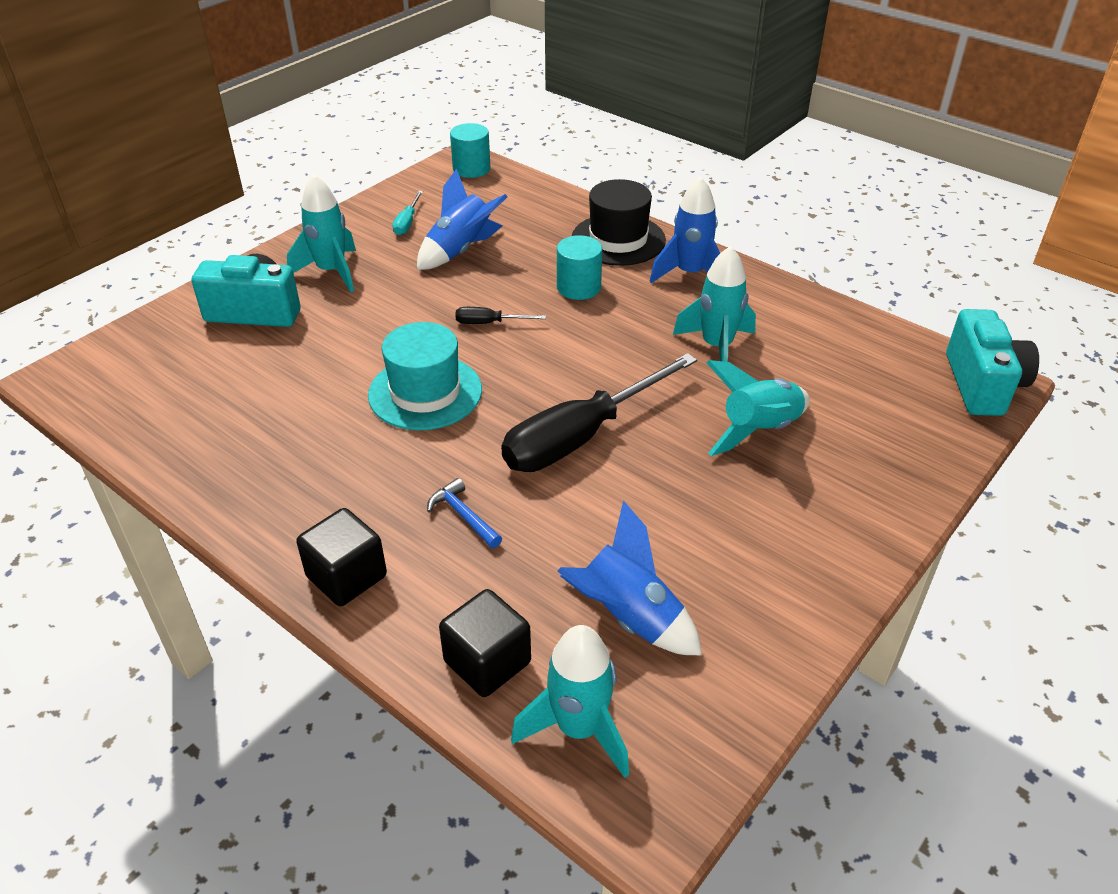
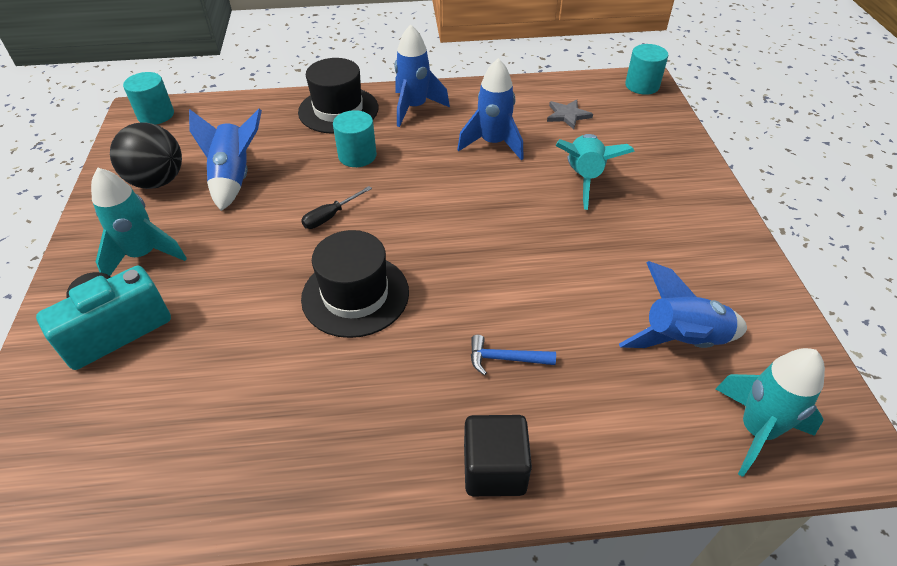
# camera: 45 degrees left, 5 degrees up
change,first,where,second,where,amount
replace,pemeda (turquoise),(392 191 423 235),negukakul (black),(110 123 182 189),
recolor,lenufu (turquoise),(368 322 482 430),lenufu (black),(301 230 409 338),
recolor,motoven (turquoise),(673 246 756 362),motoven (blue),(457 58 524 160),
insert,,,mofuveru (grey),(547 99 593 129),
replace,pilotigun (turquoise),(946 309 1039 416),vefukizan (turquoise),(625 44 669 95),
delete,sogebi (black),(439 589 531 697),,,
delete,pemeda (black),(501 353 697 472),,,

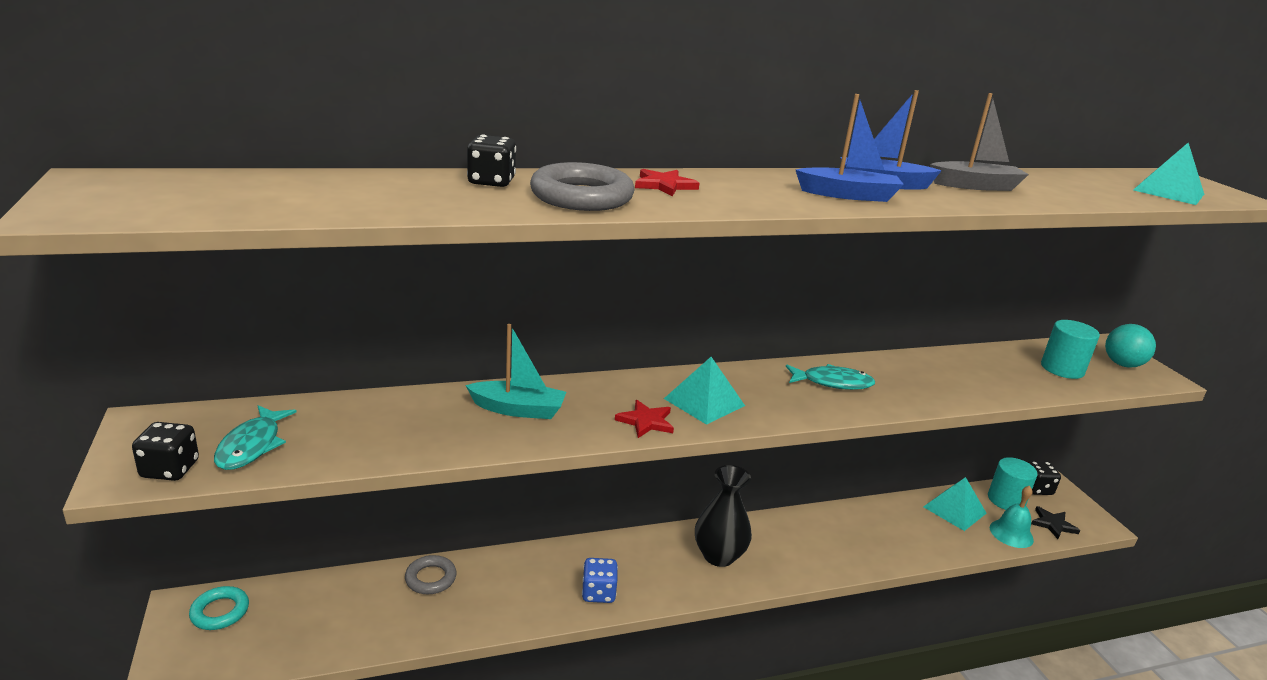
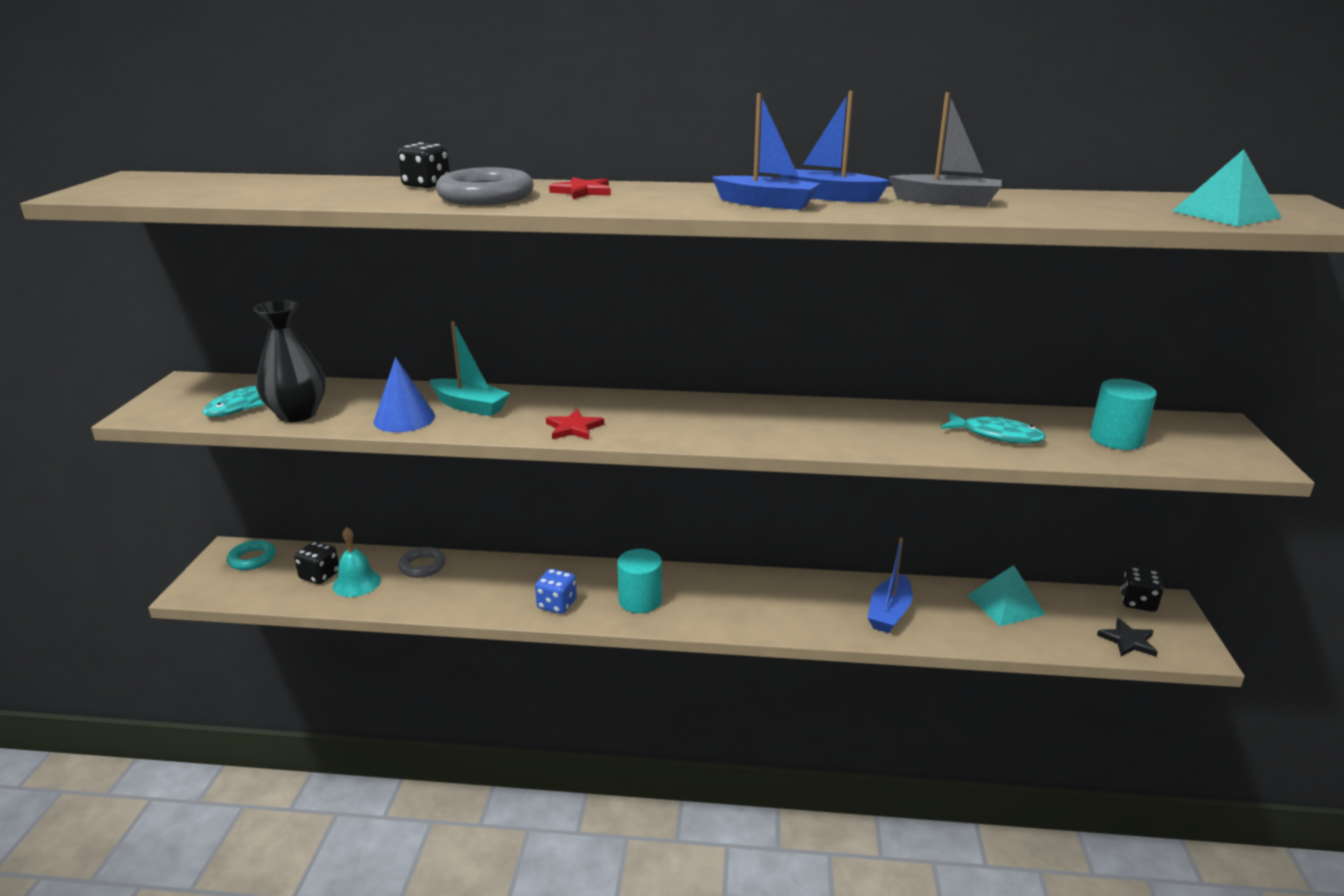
# camera: 25 degrees right, 0 degrees up
change,first,where,second,where,amount
move,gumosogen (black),(695 465 752 567),,(253 300 326 422),
move,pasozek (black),(132 422 199 481),,(294 541 339 584),
move,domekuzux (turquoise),(990 486 1034 548),,(333 527 381 597),
insert,,,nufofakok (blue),(373 357 435 432),
move,vefukizan (turquoise),(988 457 1037 510),,(617 549 662 613),
insert,,,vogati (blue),(868 537 913 633),
move,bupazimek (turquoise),(786 364 875 390),,(941 412 1046 443),
delete,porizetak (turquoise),(664 357 745 425),,,
delete,negukakul (turquoise),(1105 324 1156 368),,,

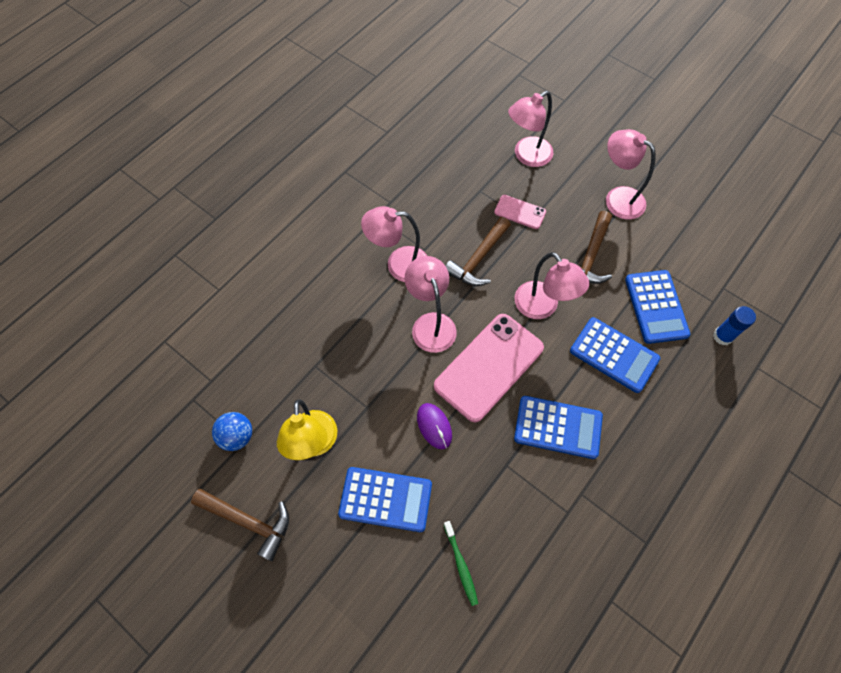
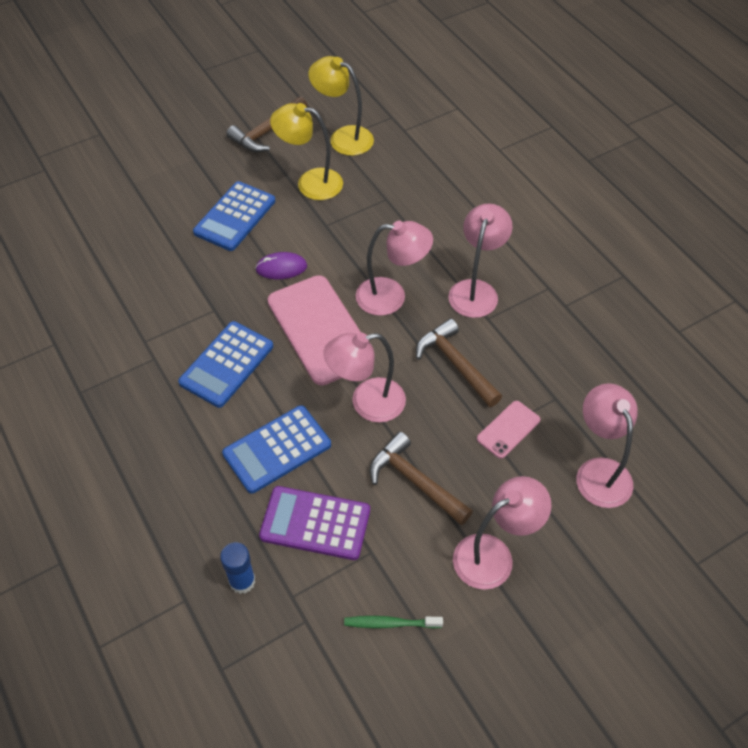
# camera: 110 degrees right, 10 degrees down
change,first,where,second,where,amount
recolor,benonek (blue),(625 270 690 344),benonek (purple),(259 486 370 560),
replace,negukakul (blue),(212 412 252 451),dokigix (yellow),(308 56 374 156),
move,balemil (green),(444 521 478 606),,(344 616 443 628),

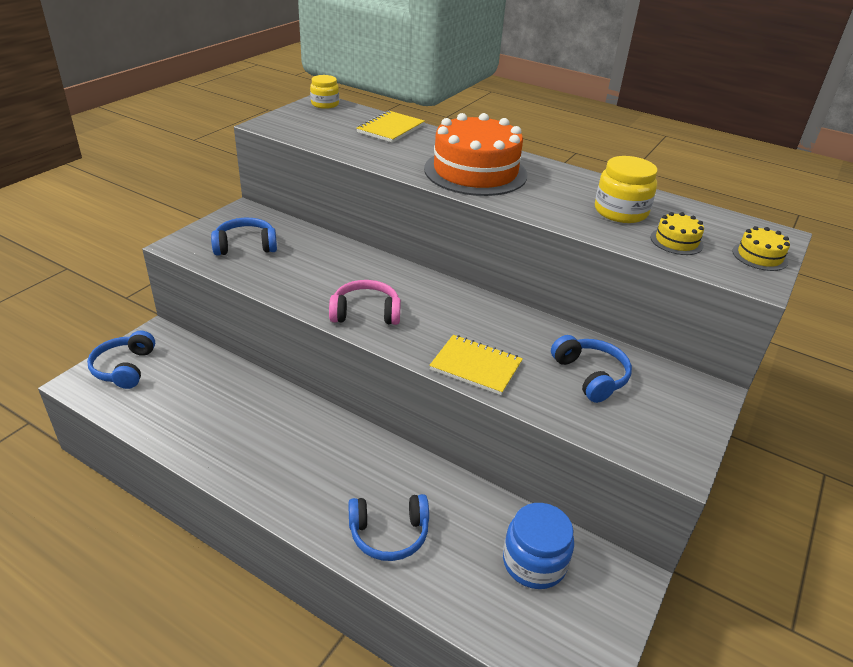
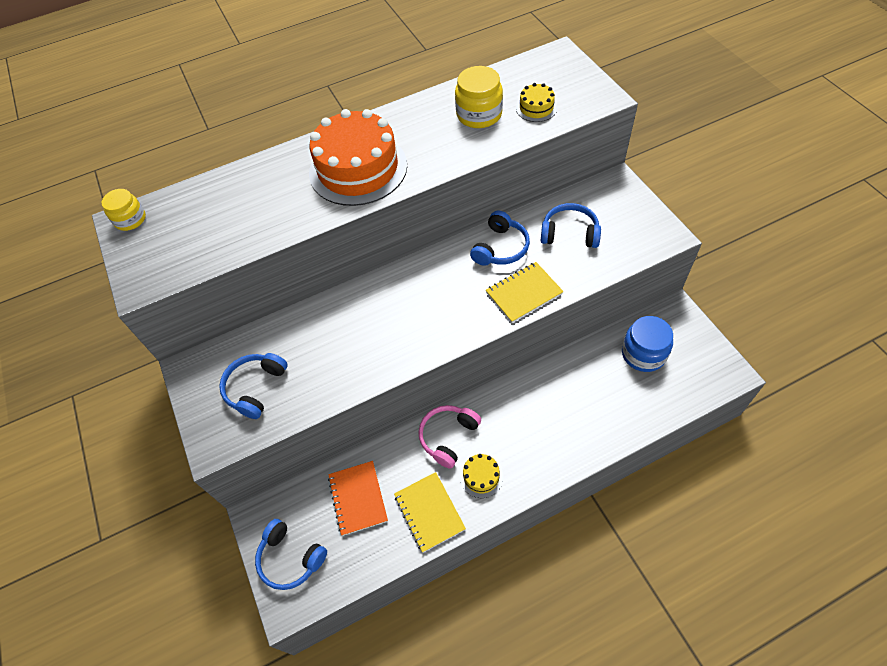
# camera: 50 degrees left, 20 degrees up
change,first,where,second,where,amount
insert,,,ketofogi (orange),(328 461 388 536),
move,ketofogi (yellow),(356 111 425 143),,(394 472 466 552),
move,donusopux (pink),(329 280 401 325),,(418 405 481 469),
move,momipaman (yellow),(732 226 790 271),,(460 454 503 498),
move,donusopux (blue),(348 494 429 561),,(470 211 530 266),

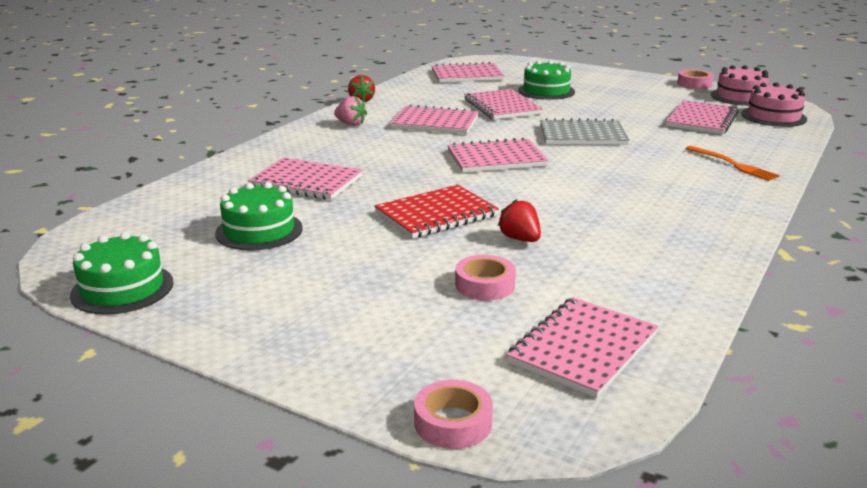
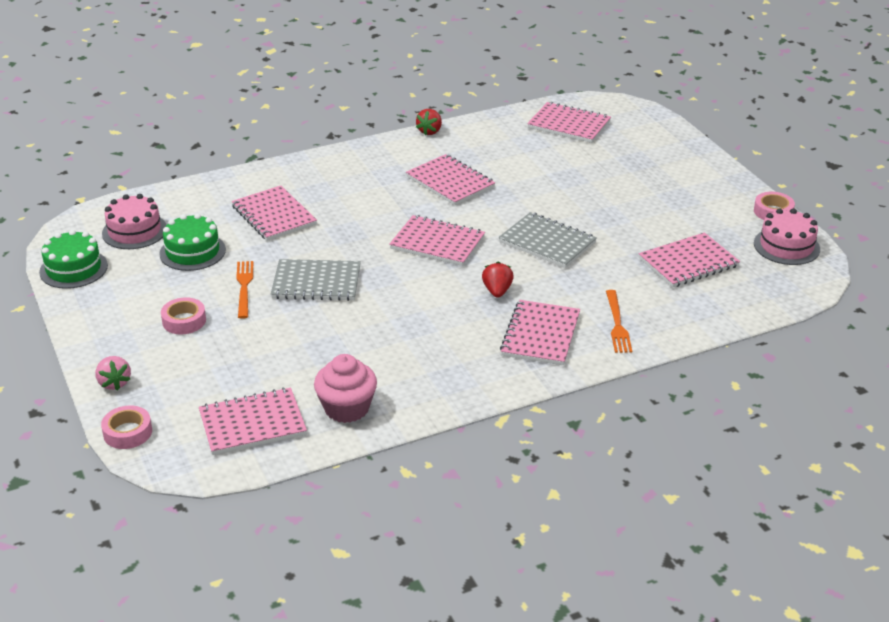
# camera: 35 degrees right, 10 degrees up
change,first,where,second,where,amount
move,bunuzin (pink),(334 96 367 126),,(95 356 131 390),
move,momipaman (pink),(741 82 807 127),,(102 194 166 249),
move,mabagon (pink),(455 255 516 300),,(161 297 206 334),
insert,,,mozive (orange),(236 261 253 319),
recolor,ketofogi (red),(374 185 499 239),ketofogi (grey),(271 259 361 301),
insert,,,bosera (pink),(314 354 377 423),
move,bunuzin (red),(498 199 541 242),,(482 262 514 298),
move,ketofogi (pink),(464 89 543 120),,(500 300 580 365),
delete,momipaman (green),(518 60 575 100),,,

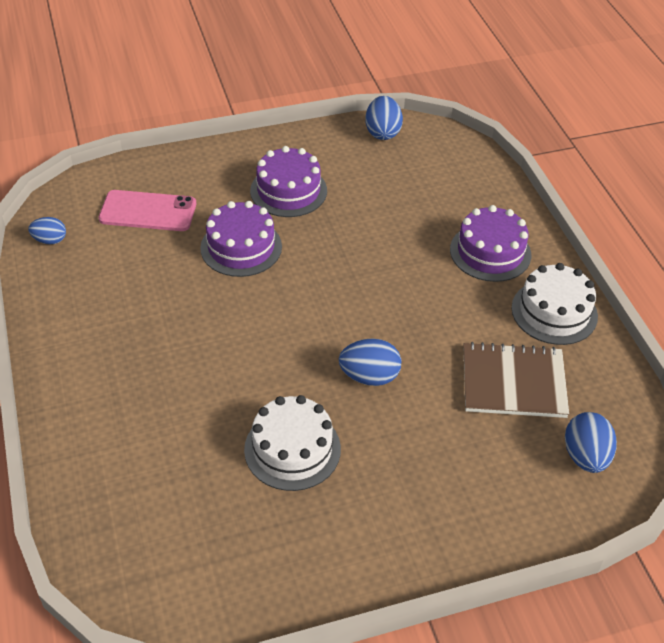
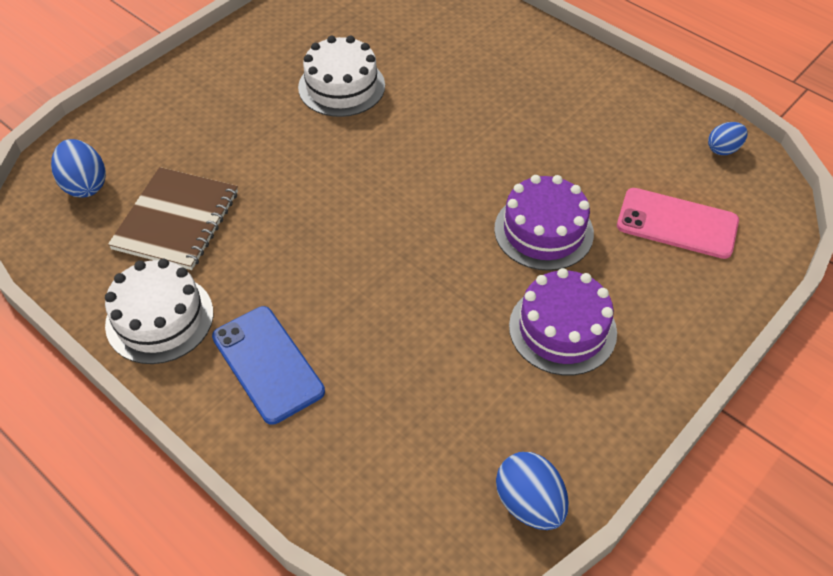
# camera: 150 degrees right, 5 degrees up
change,first,where,second,where,amount
rotate,ketofogi (brown),(464 342 569 418),,(108 167 238 270),45 degrees counterclockwise
replace,momipaman (purple),(450 205 531 282),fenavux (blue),(212 306 325 425),
rotate,fenavux (pink),(99 190 196 231),,(617 188 739 259),45 degrees clockwise
delete,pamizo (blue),(339 338 401 386),,,

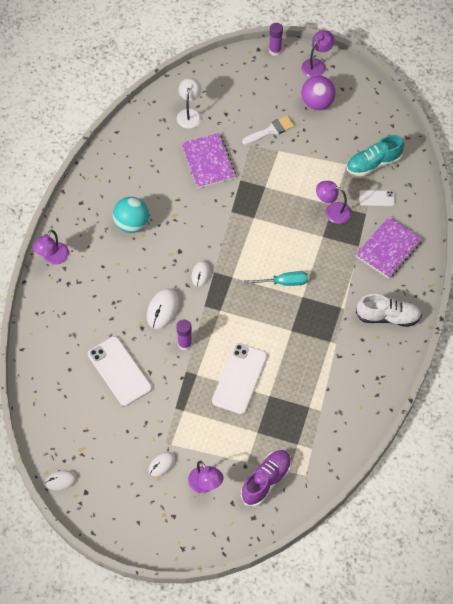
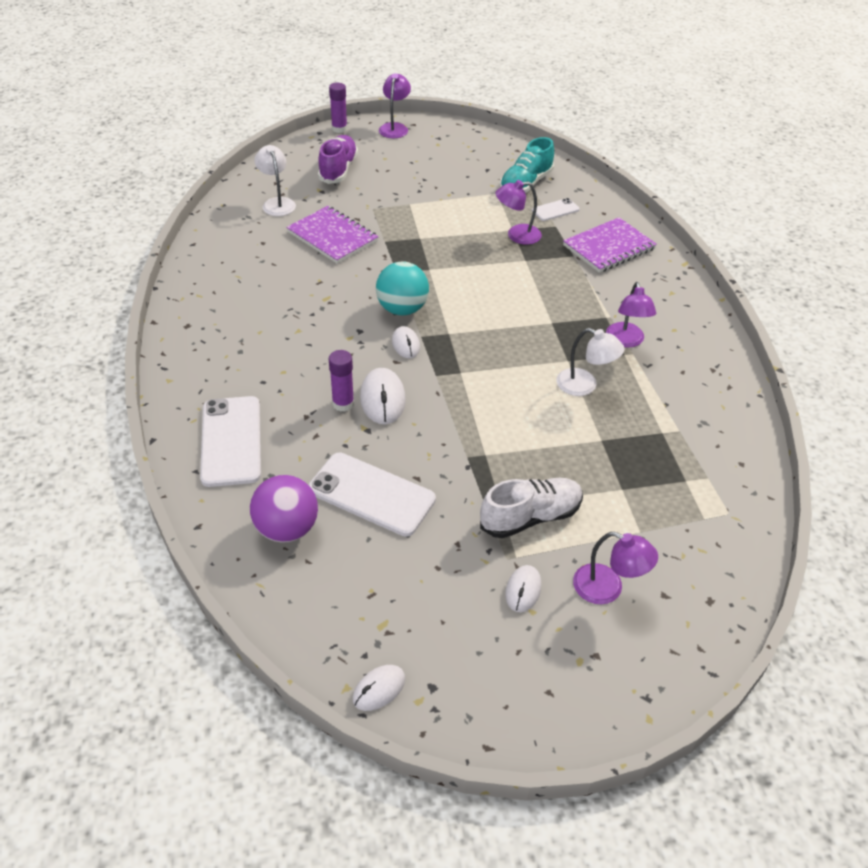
# camera: 30 degrees left, 15 degrees down
change,first,where,second,where,amount
move,fenavux (white),(212 343 268 414),,(200 396 261 487),
move,negukakul (purple),(301 76 336 111),,(250 475 318 543),
move,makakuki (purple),(241 450 292 507),,(318 135 358 184),
move,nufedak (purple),(176 319 192 351),,(329 350 354 412),
move,negukakul (turquoise),(113 197 149 233),,(376 261 429 315),
move,makakuki (white),(356 294 422 327),,(480 478 583 538),
insert,,,dokigix (white),(556 328 625 396),
rotate,ketofogi (purple),(355 217 422 279),,(563 217 657 273),45 degrees clockwise
move,dokigix (purple),(32 230 69 265),,(606 282 656 348),
delete,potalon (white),(242 116 295 145),,,
delete,pemeda (turquoise),(244 271 308 286),,,

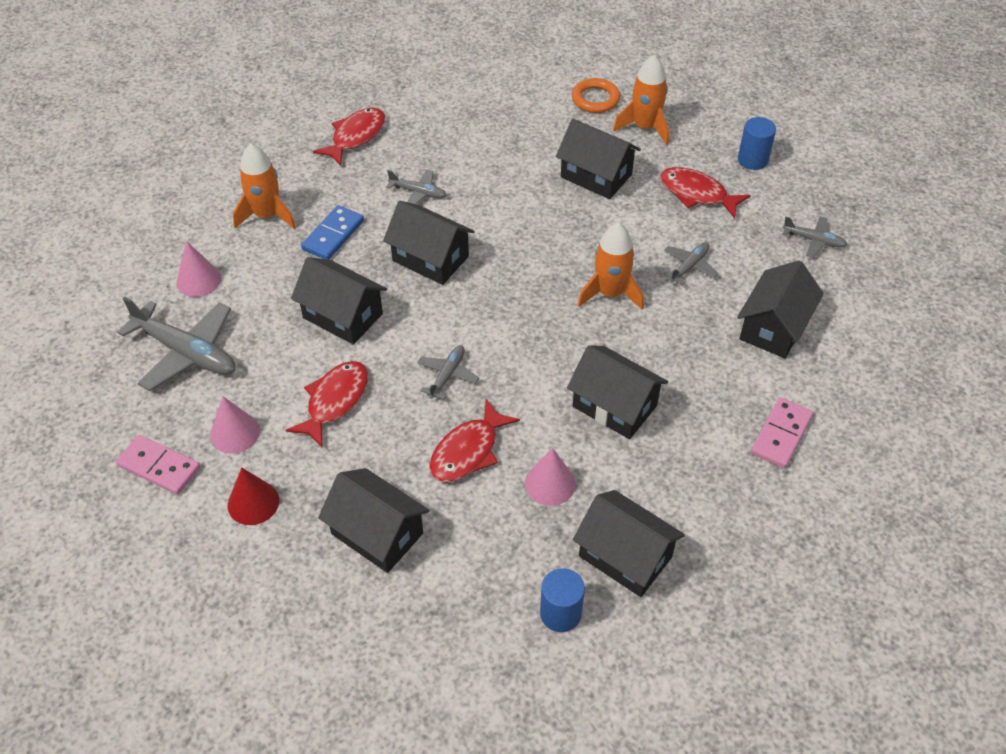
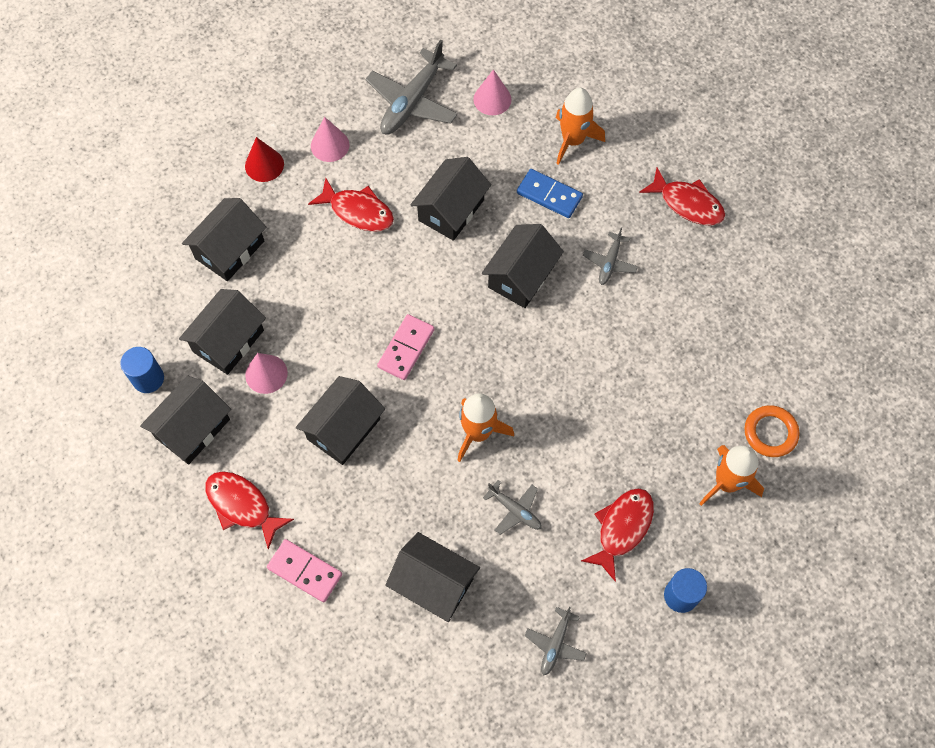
# camera: 90 degrees right, 15 degrees up
change,first,where,second,where,amount
move,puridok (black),(556 119 641 199),,(179 289 266 375),
move,bupazimek (red),(429 399 520 482),,(205 471 294 550),
move,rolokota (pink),(116 435 200 495),,(377 314 434 380),
delete,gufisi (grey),(417 345 479 400),,,

